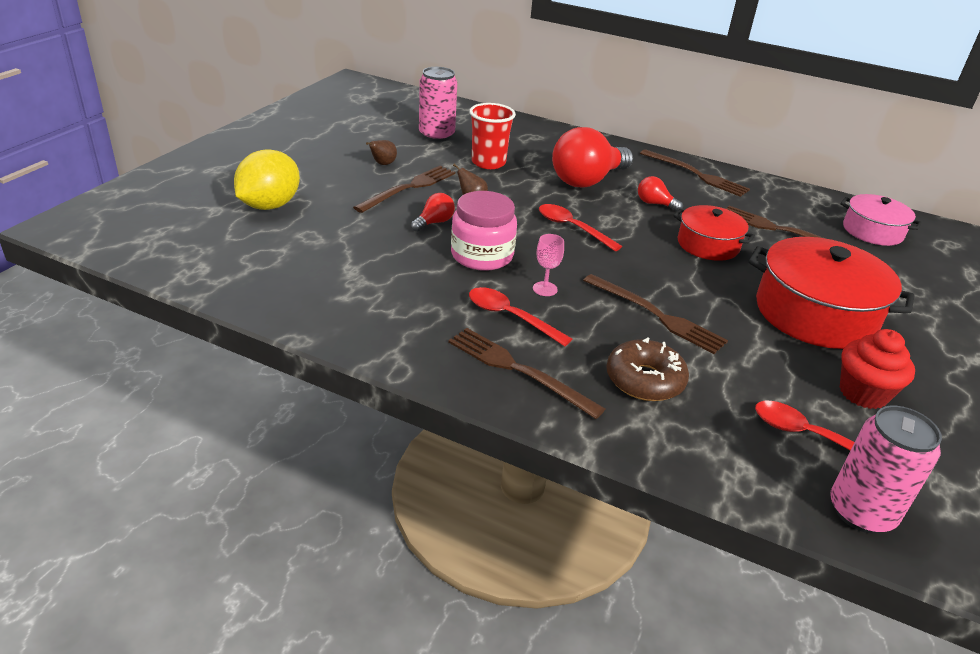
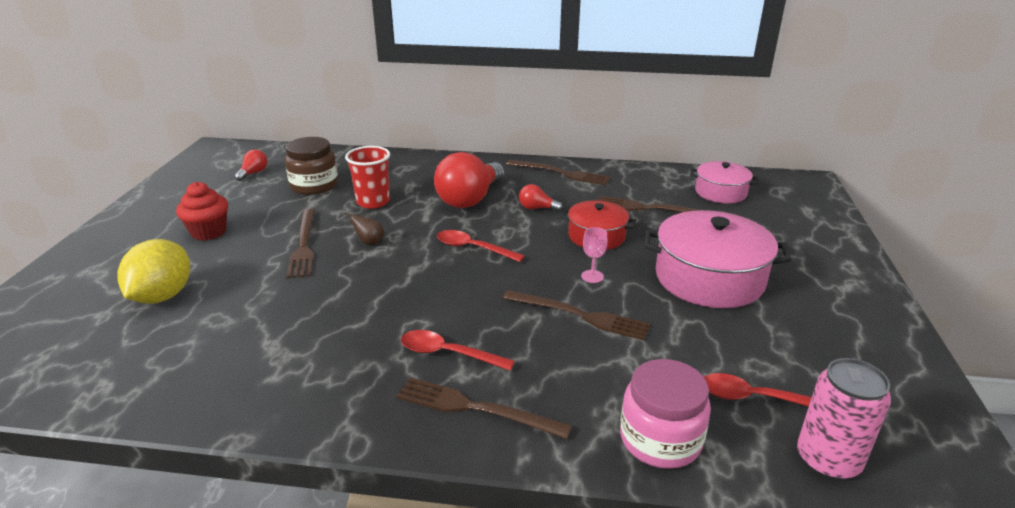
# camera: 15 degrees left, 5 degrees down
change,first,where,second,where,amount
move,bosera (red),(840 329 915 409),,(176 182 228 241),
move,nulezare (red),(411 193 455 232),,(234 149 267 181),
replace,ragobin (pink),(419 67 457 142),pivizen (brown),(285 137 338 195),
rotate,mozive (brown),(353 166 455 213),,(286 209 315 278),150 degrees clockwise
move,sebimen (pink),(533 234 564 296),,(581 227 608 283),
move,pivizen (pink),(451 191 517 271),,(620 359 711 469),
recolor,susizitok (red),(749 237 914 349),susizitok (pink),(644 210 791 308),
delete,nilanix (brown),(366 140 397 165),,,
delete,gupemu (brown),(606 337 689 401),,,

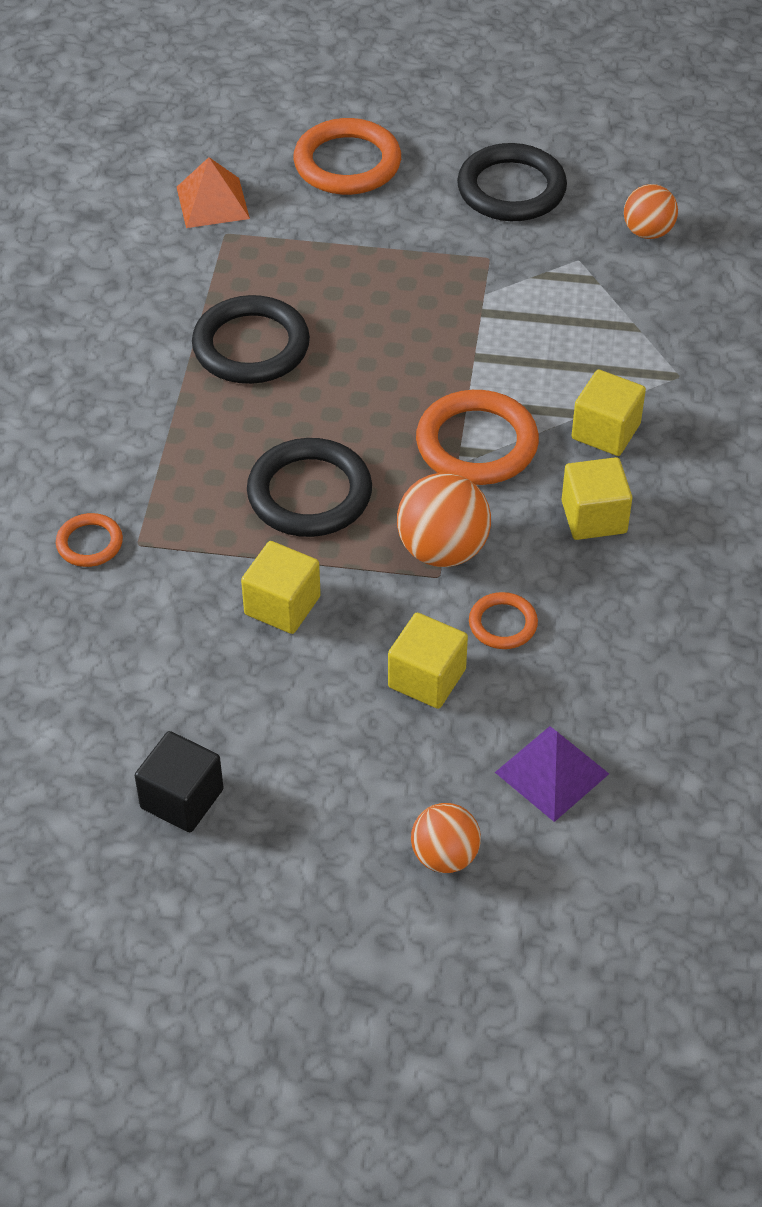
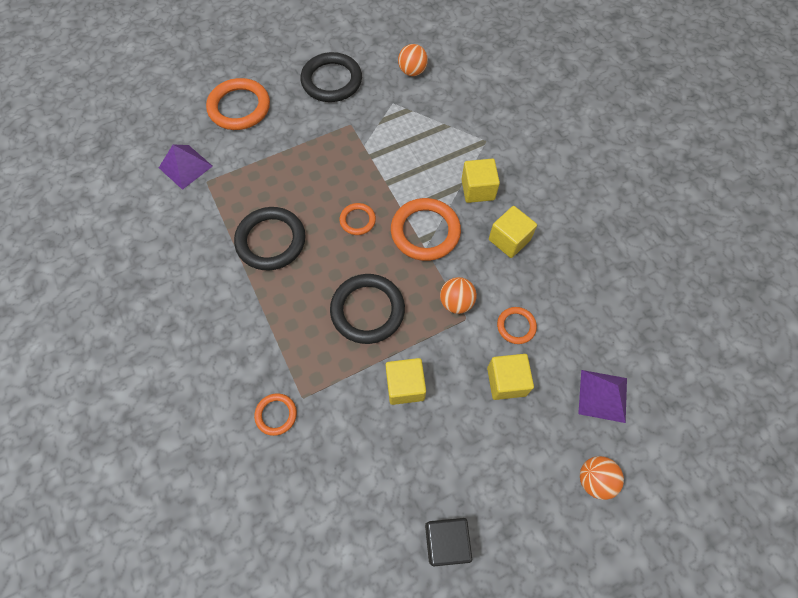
# camera: 35 degrees left, 15 degrees up
change,first,where,second,where,amount
recolor,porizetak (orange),(177 157 250 228),porizetak (purple),(159 144 213 190),
insert,,,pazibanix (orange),(340 203 376 235),
resize,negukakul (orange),(397 473 491 567),,(440 277 477 314),x0.66

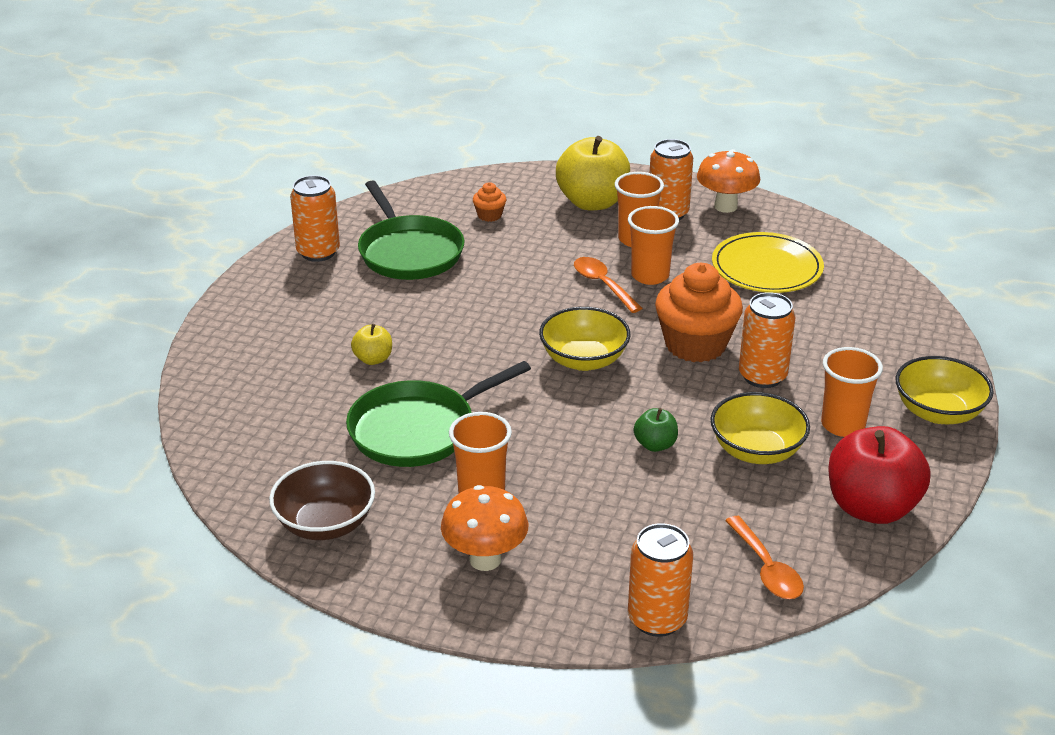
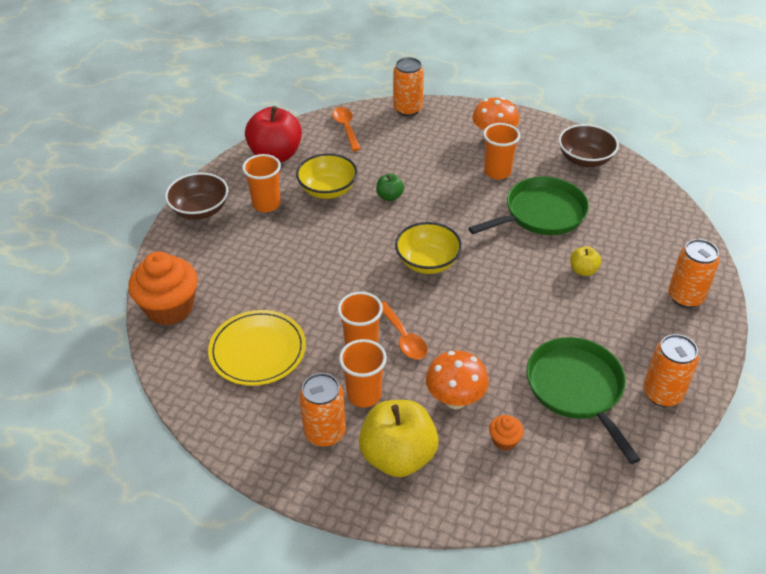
# camera: 175 degrees left, 10 degrees up
change,first,where,second,where,amount
move,bosera (orange),(655 263 743 362),,(128 251 198 325),
recolor,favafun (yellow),(895 356 994 424),favafun (brown),(165 173 228 220),
move,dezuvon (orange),(697 149 760 213),,(426 351 489 409),
move,ragobin (orange),(739 292 795 388),,(668 239 719 308),

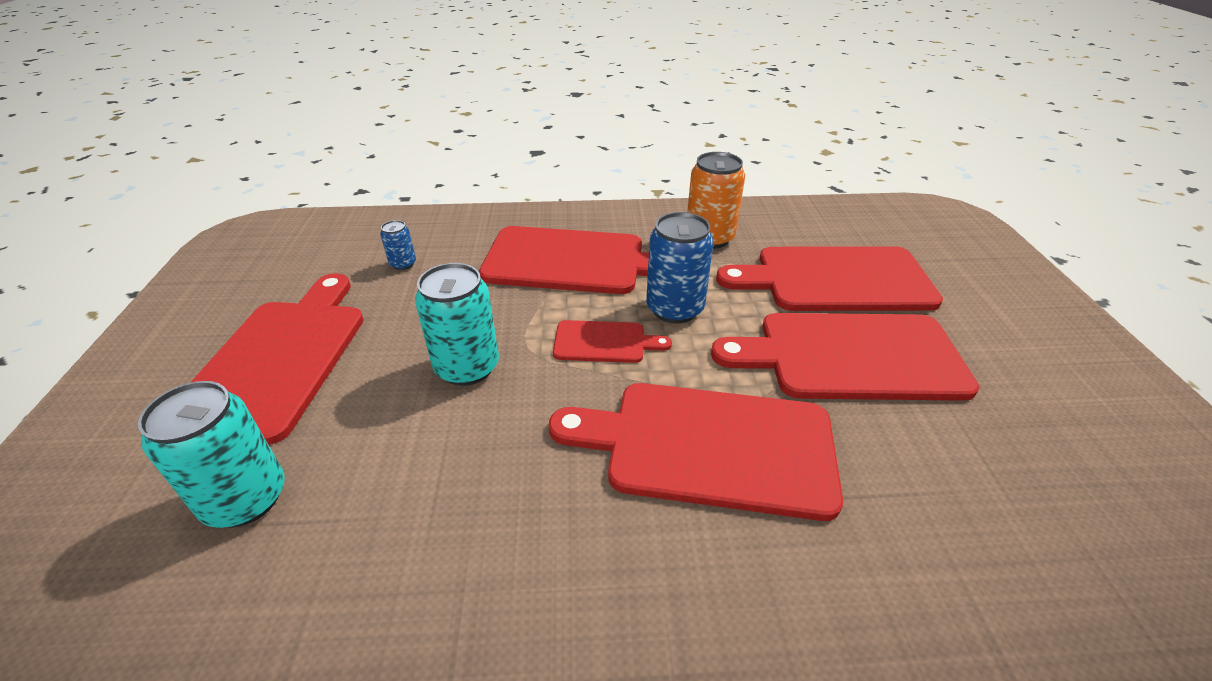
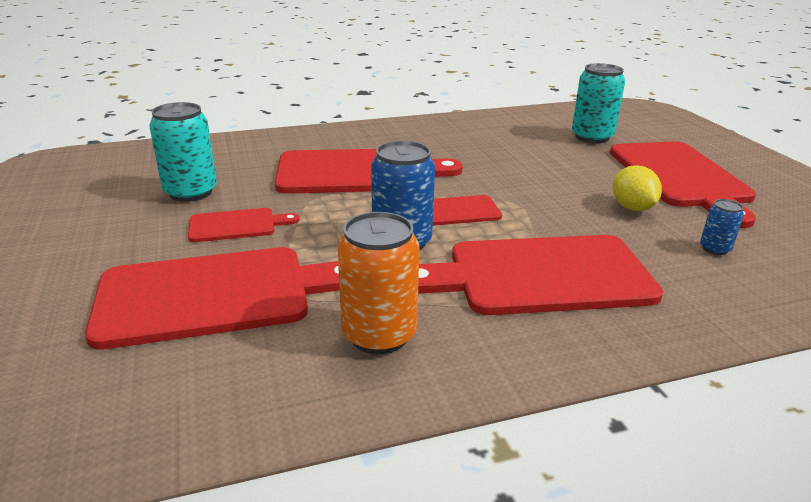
# camera: 165 degrees right, 10 degrees down
change,first,where,second,where,amount
move,ragobin (turquoise),(415 263 499 386),,(149 102 217 202),
resize,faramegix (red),(711 313 979 401),,(188 208 299 242),x0.49
insert,,,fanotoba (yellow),(612 165 662 211),

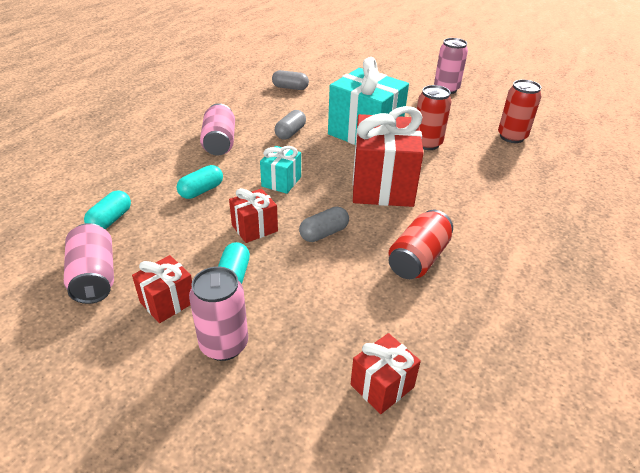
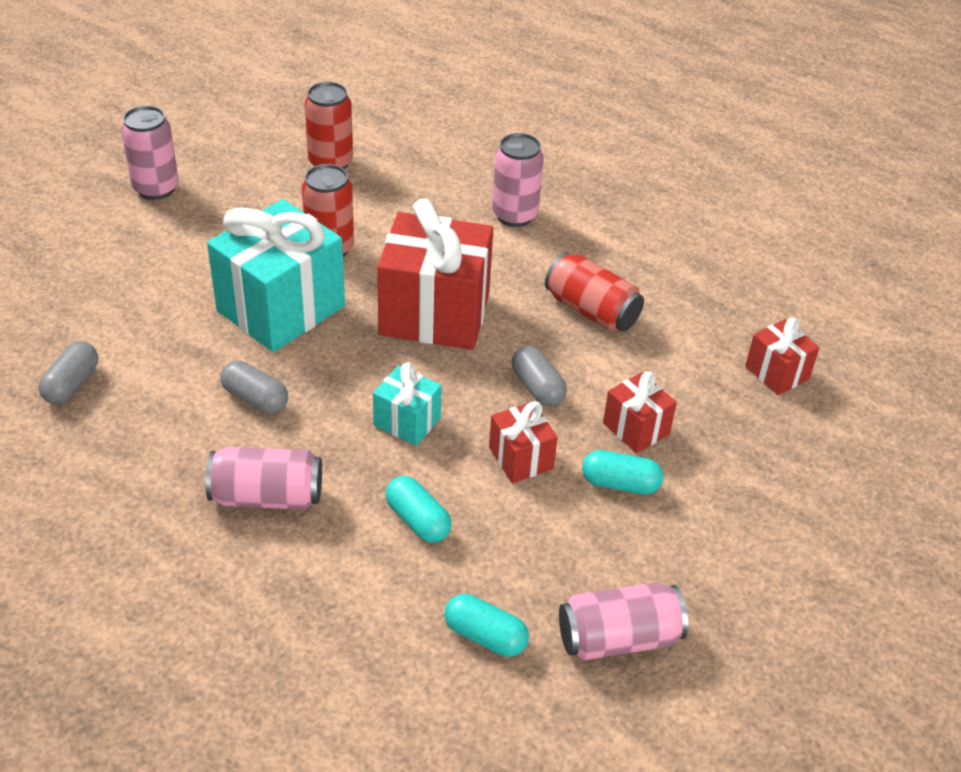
# camera: 85 degrees left, 5 degrees up
change,first,where,second,where,amount
move,ragobin (pink),(189 267 248 361),,(492 133 544 227),
move,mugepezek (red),(132 255 192 323),,(603 371 677 454),

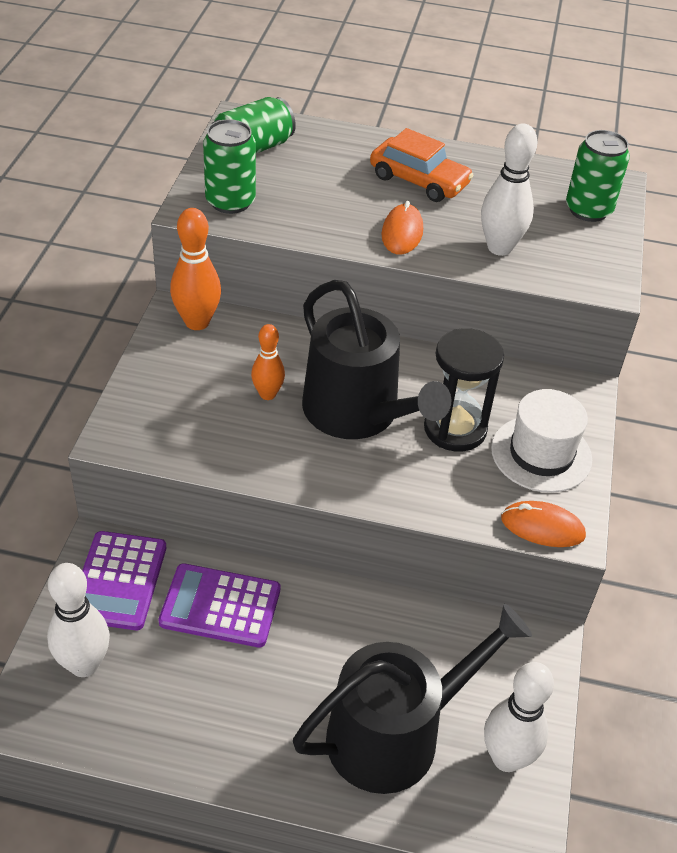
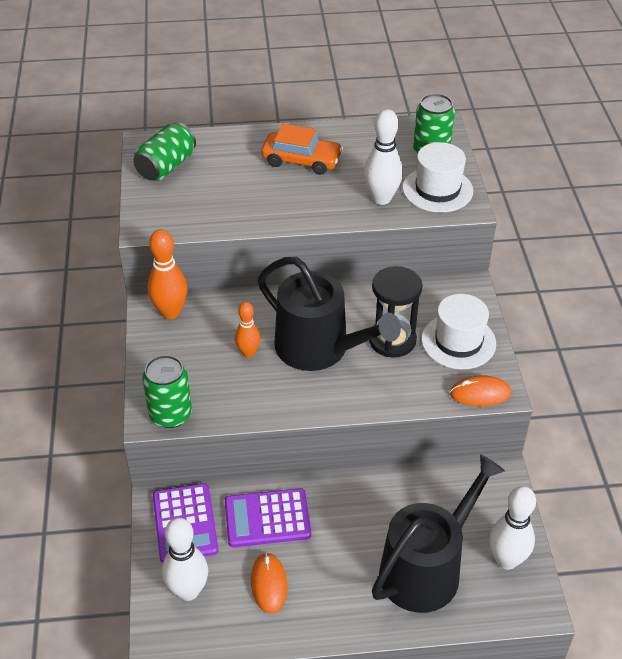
# camera: 15 degrees left, 0 degrees up
change,first,where,second,where,amount
move,ragobin (green),(203 119 256 214),,(143 355 192 428),
move,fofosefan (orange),(382 201 423 254),,(251 553 288 614),
insert,,,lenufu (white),(402 142 473 213),

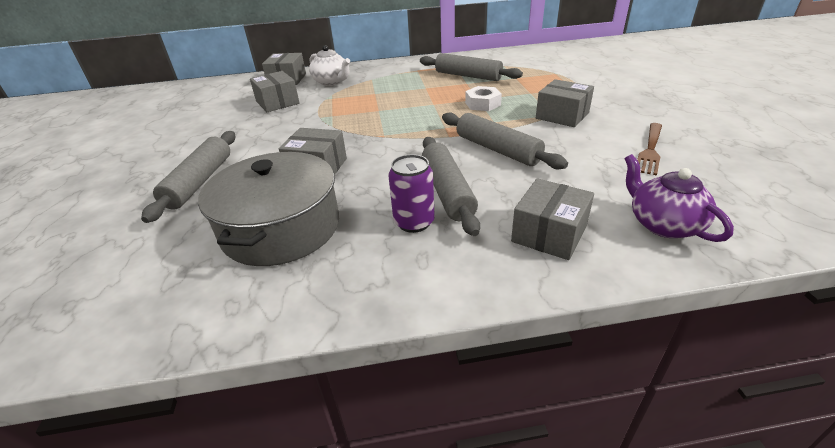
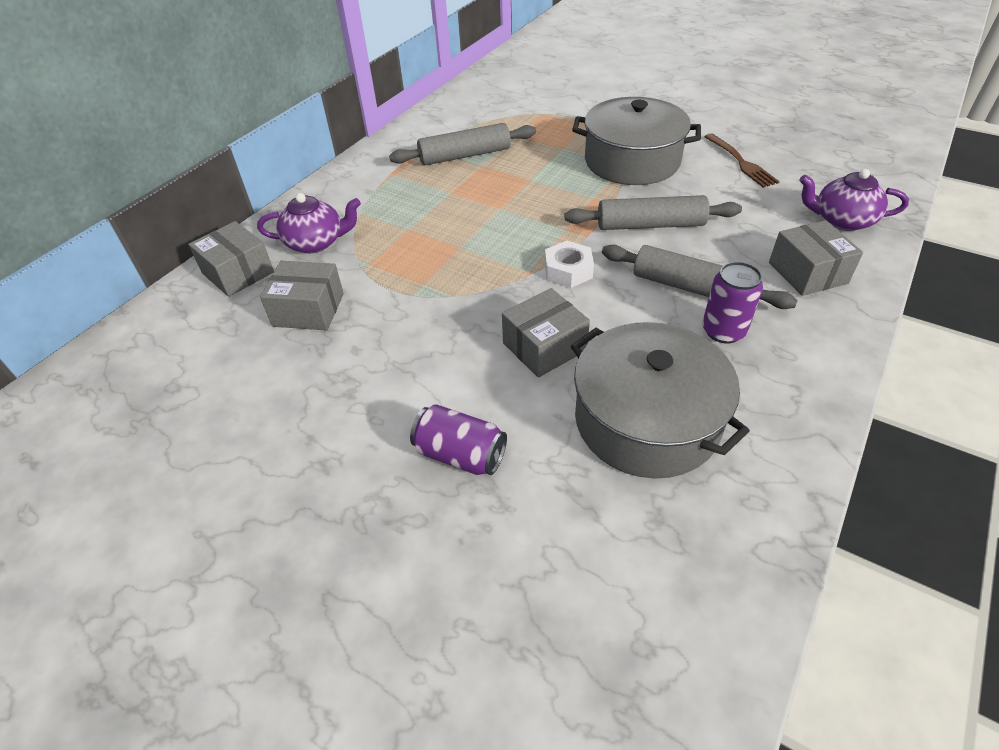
# camera: 50 degrees left, 10 degrees up
change,first,where,second,where,amount
recolor,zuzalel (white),(309 45 350 86),zuzalel (purple),(257 193 361 253),
replace,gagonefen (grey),(141 131 235 223),ragobin (purple),(410 404 507 475),
move,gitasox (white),(465 86 502 111),,(545 241 594 288),
replace,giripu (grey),(536 79 594 127),susizitok (grey),(572 97 701 185),

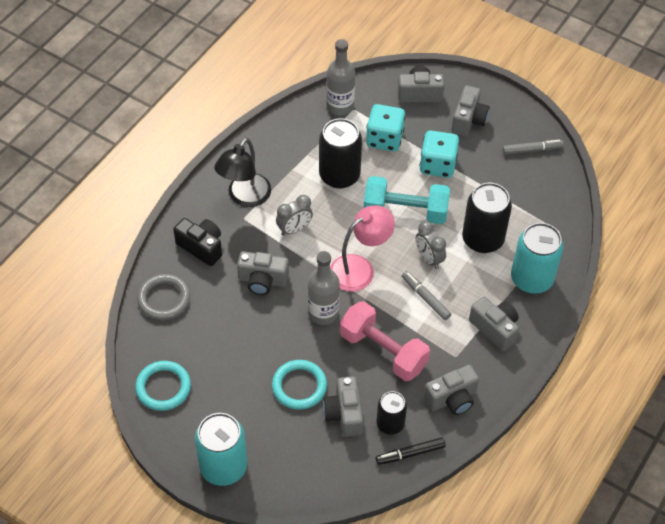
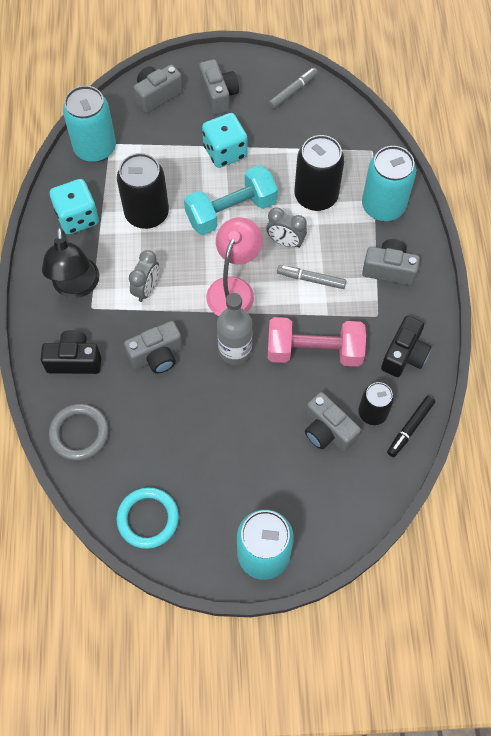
# camera: 35 degrees left, 10 degrees up
change,first,where,second,where,amount
move,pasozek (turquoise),(366 104 405 151),,(50 179 99 235),
replace,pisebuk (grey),(326 39 355 115),ragobin (turquoise),(63 86 116 162),
recolor,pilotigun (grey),(424 365 479 415),pilotigun (black),(381 316 432 377),
delete,pazibanix (turquoise),(272 360 327 410),,,

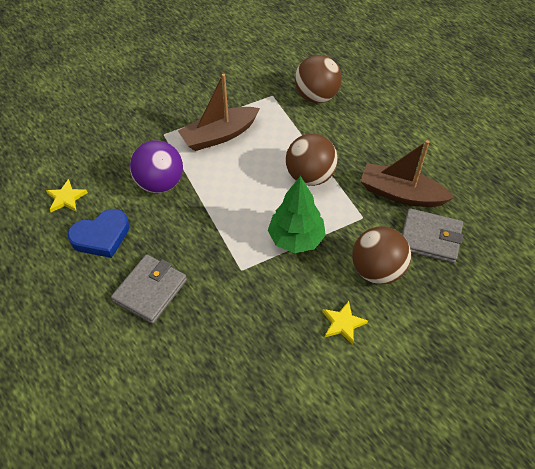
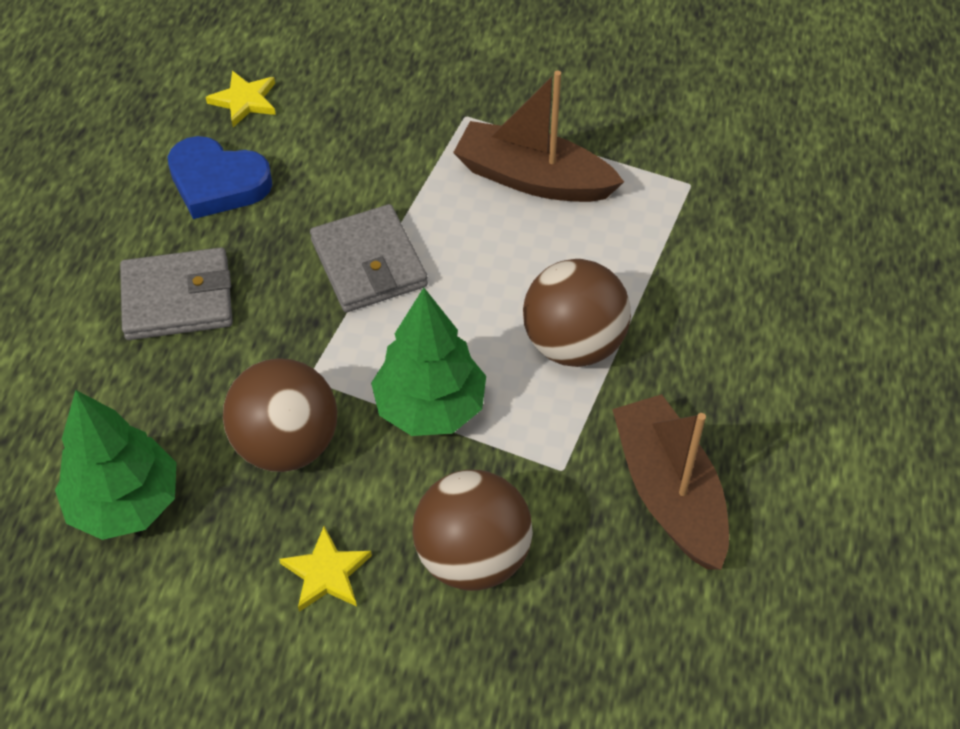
# camera: 50 degrees right, 0 degrees up
change,first,where,second,where,amount
insert,,,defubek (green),(55 390 177 540),
move,negukakul (brown),(295 55 342 103),,(223 358 337 472),
move,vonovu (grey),(402 208 463 263),,(310 204 428 312),
delete,negukakul (purple),(130 140 183 193),,,

